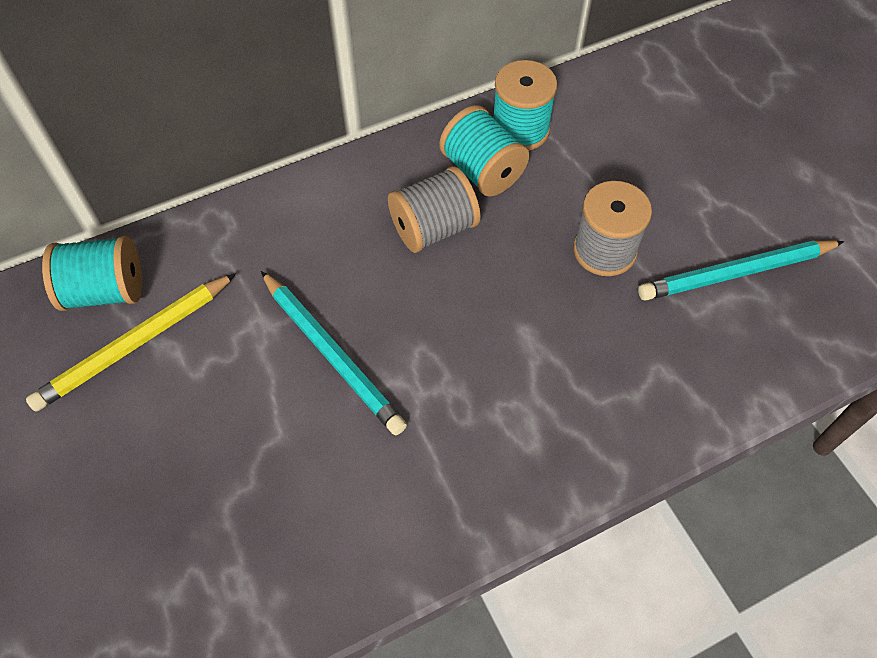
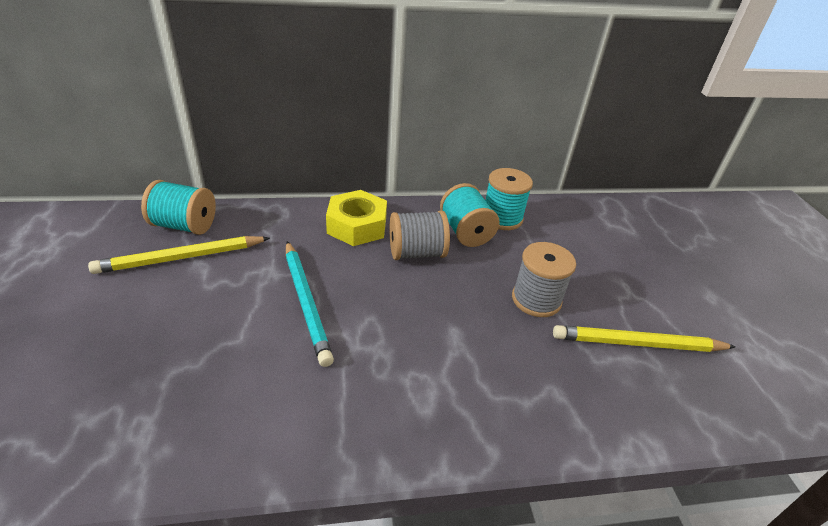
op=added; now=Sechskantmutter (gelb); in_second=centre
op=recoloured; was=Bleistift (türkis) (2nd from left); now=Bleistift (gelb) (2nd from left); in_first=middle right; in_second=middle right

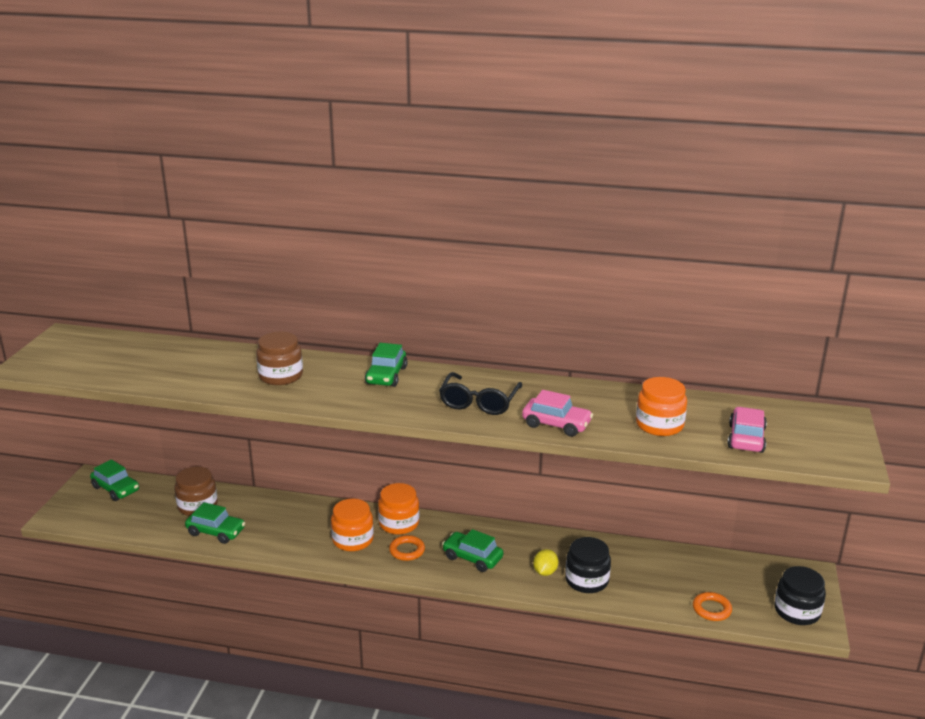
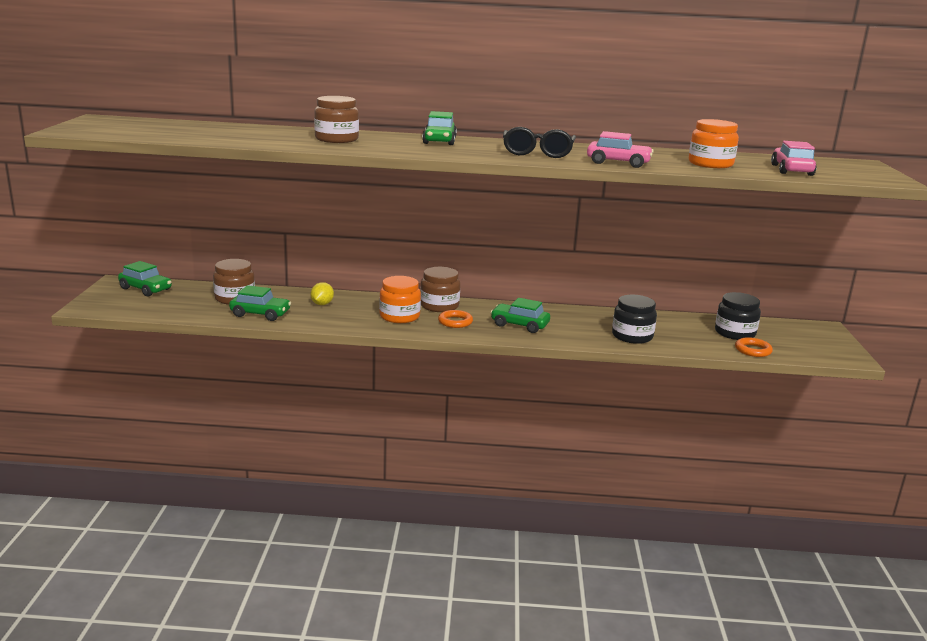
op=moved; was=Zitrone (gelb); in_first=bottom centre; in_second=centre
op=moved; was=Einmachglas (schwarz) (2nd from left); in_first=bottom right; in_second=middle right
op=recoloured; was=Einmachglas (orange) (2nd from left); now=Einmachglas (braun) (3rd from left); in_first=bottom centre; in_second=centre

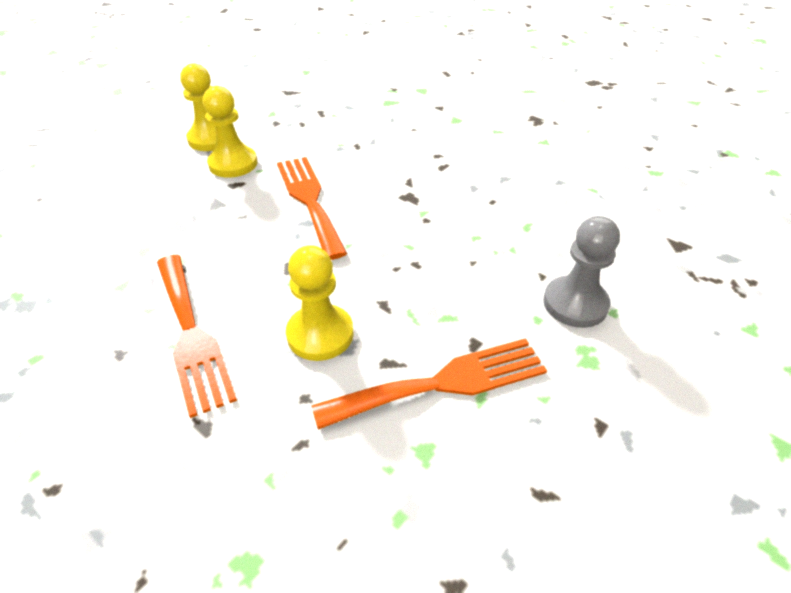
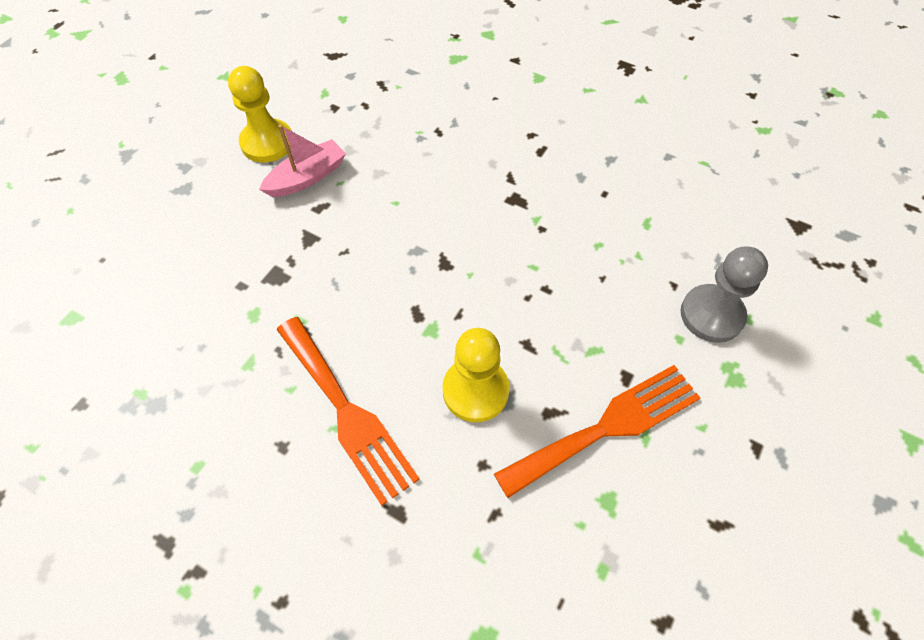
op=removed; was=Gabel (orange) (2nd from left); in_first=centre
op=replaced; was=Bauer (gelb) (2nd from left); now=Boot (rosa); in_first=top left; in_second=top left

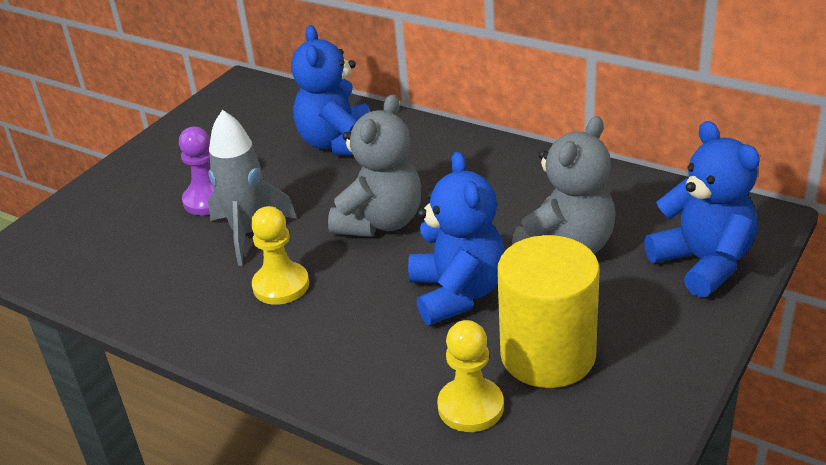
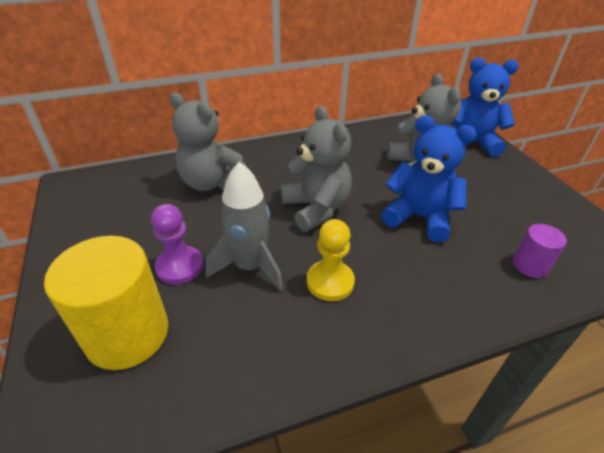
op=moved; was=Vollzylinder (gelb); in_first=bottom centre; in_second=bottom left
op=replaced; was=Bauer (gelb) (2nd from left); now=Vollzylinder (lila); in_first=bottom centre; in_second=middle right
op=recoloured; was=Teddybär (blau) (1st from left); now=Teddybär (grau) (1st from left); in_first=top centre; in_second=top centre

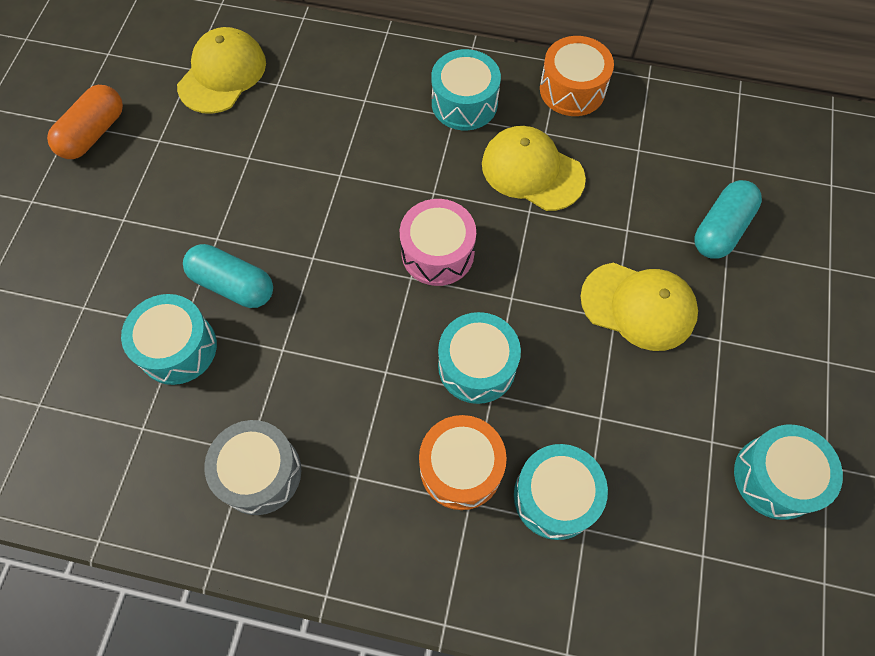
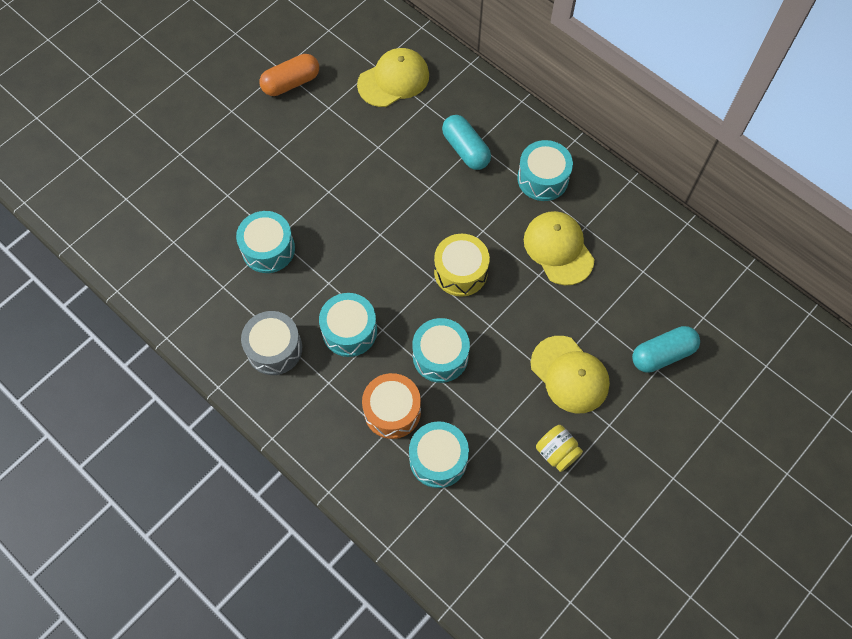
op=removed; was=Trommel (orange) (2nd from left); in_first=top centre
op=added; now=Einmachglas (gelb); in_second=bottom centre
op=moved; was=Kapsel (türkis) (1st from left); in_first=middle left; in_second=top centre
op=moved; was=Trommel (türkis) (5th from left in the first image); now=Trommel (türkis) (2nd from left); in_first=bottom right; in_second=centre
op=recoloured; was=Trommel (rosa); now=Trommel (gelb); in_first=centre; in_second=centre

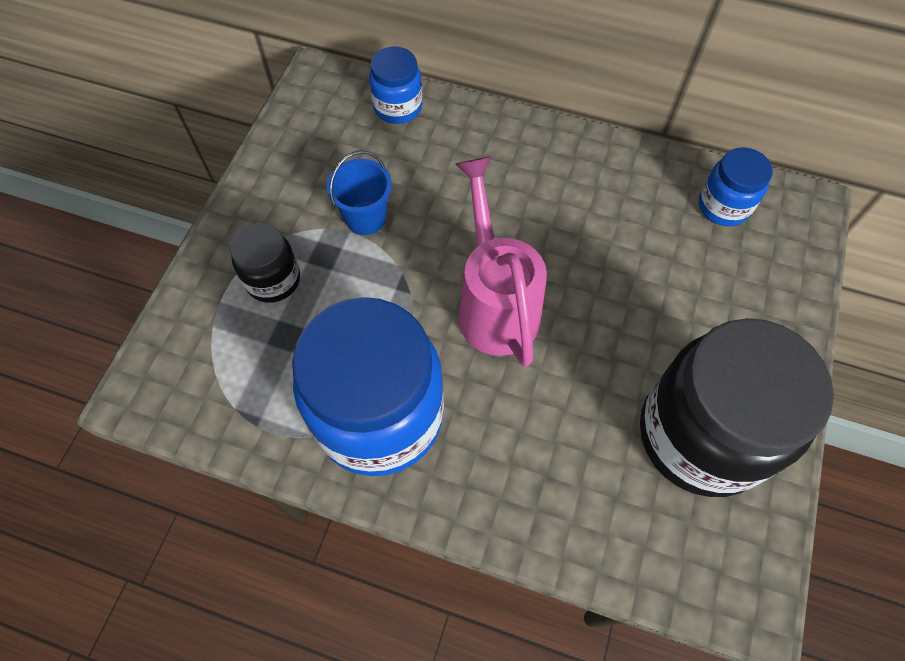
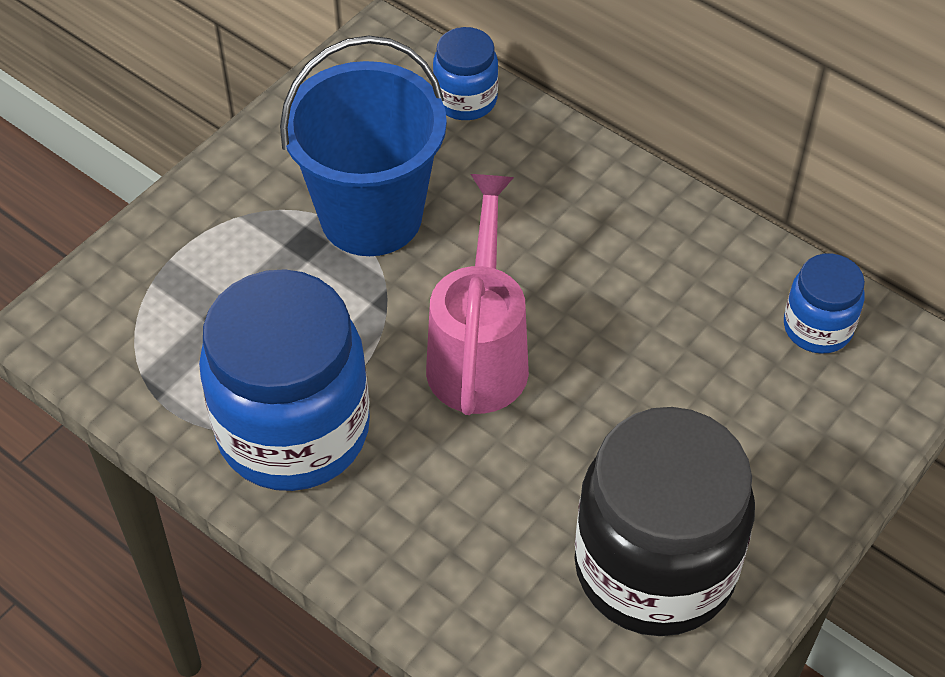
op=removed; was=Einmachglas (schwarz) (1st from left); in_first=middle left
op=resized; was=Eimer (blau); in_first=top centre; in_second=top centre; ratio=2.04

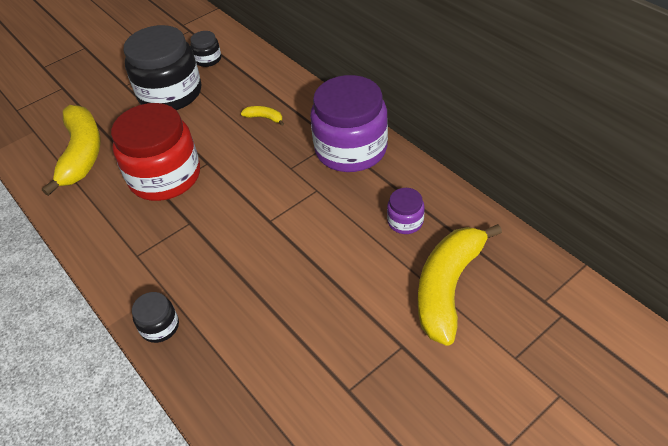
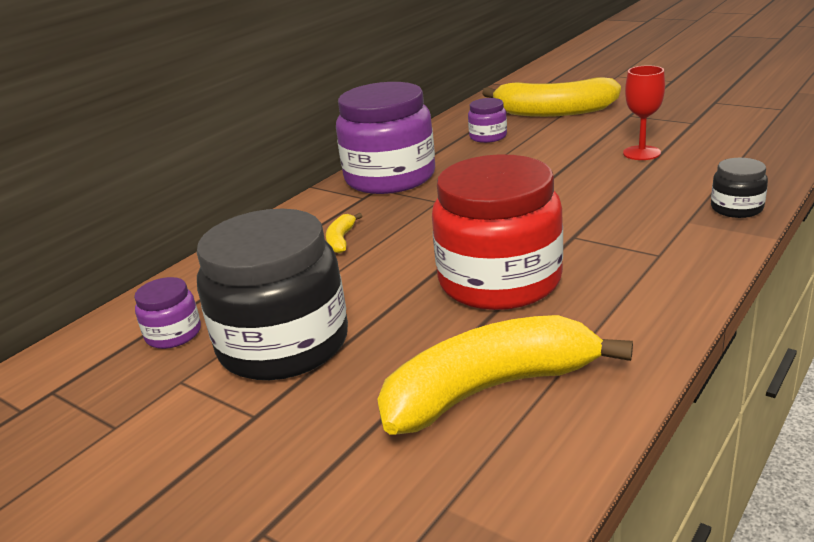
op=added; now=Kelch (rot); in_second=top right
op=recoloured; was=Einmachglas (schwarz) (3rd from left); now=Einmachglas (lila) (1st from left); in_first=top left; in_second=middle left

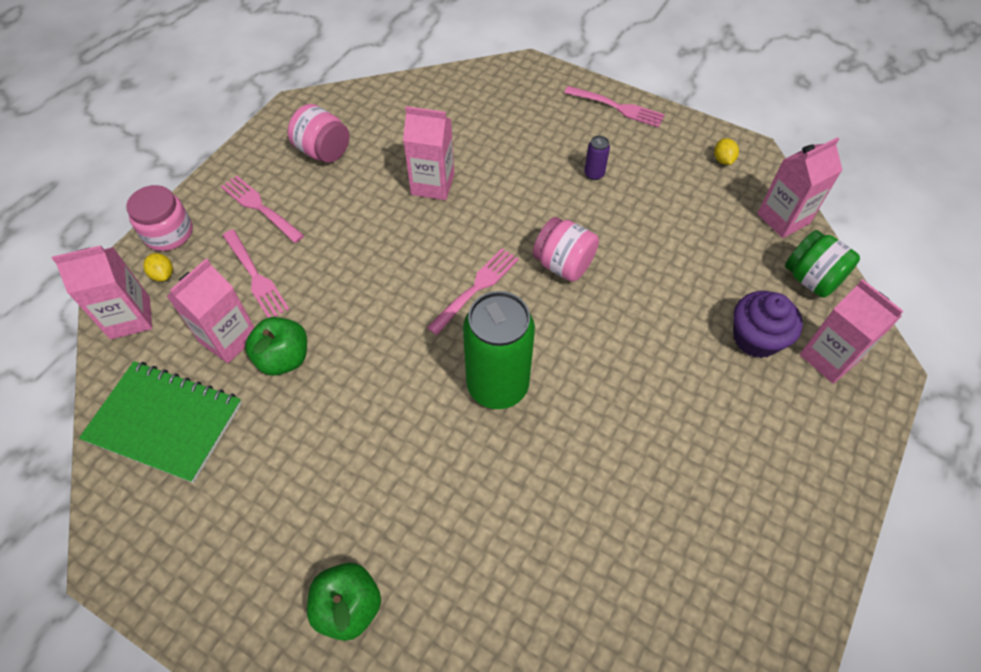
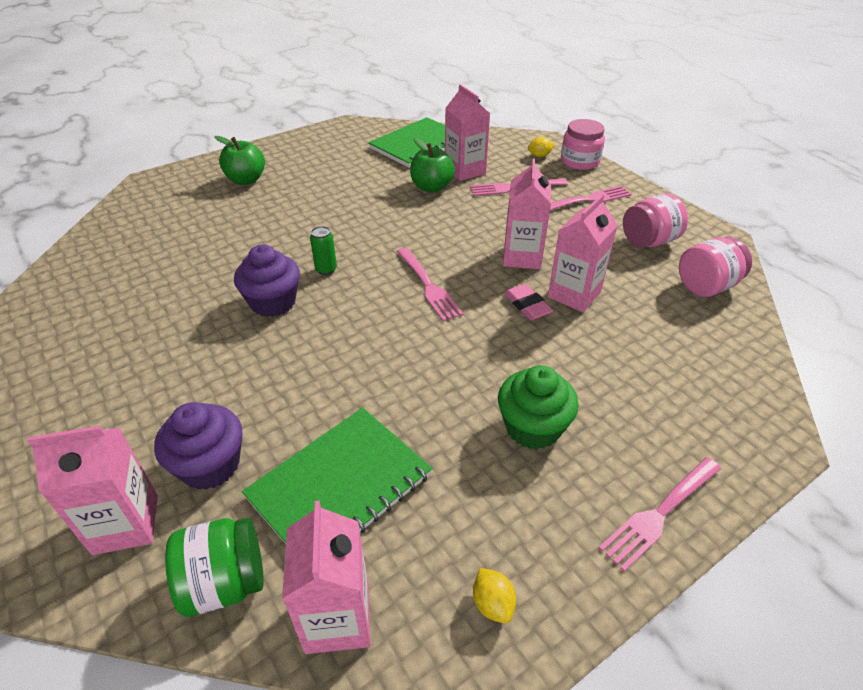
op=added; now=Muffin (lila) (2nd from left); in_second=middle left
op=added; now=Notizbuch (grün) (1st from left); in_second=bottom centre
op=added; now=Radiergummi (rosa); in_second=centre
op=moved; was=Getränkekarton (rosa) (1st from left in the first image); now=Getränkekarton (rosa) (4th from left); in_first=middle left; in_second=top centre
op=moved; was=Einmachglas (rosa) (3rd from left); in_first=centre; in_second=middle right
op=replaced; was=Dose (lila); now=Muffin (grün); in_first=top centre; in_second=centre
op=turned; was=Zitrone (gelb) (2nd from left in the first image); in_first=top right; in_second=bottom centre; clockwise=45
op=resized; was=Dose (grün); in_first=centre; in_second=centre; ratio=0.4

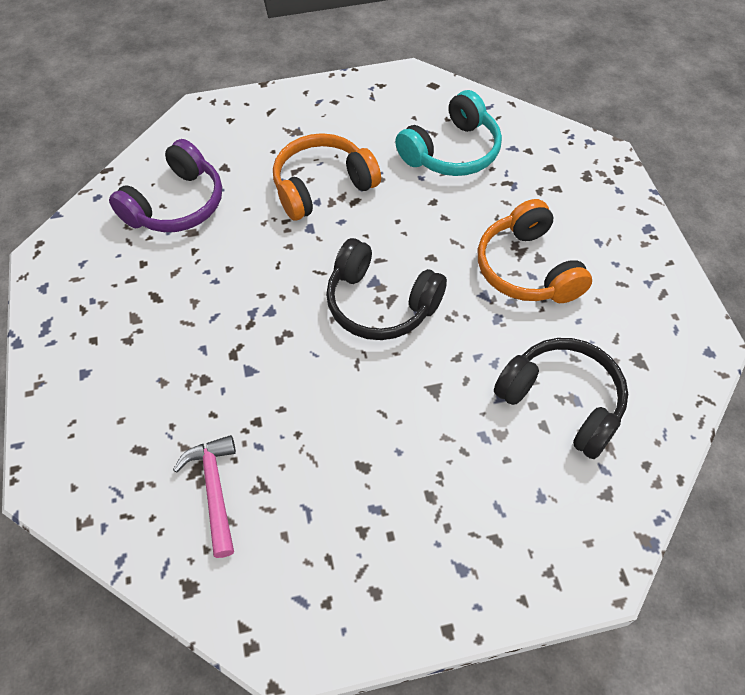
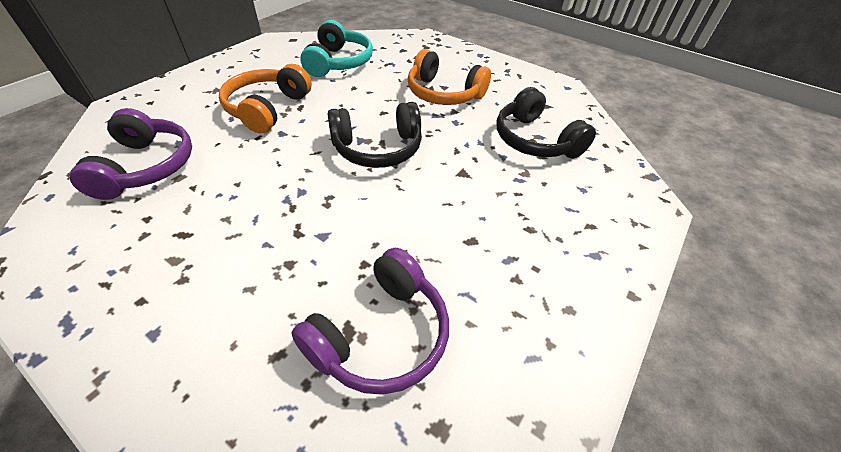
op=replaced; was=Hammer (rosa); now=Kopfhörer (lila) (2nd from left); in_first=bottom left; in_second=bottom centre
op=turned; was=Kopfhörer (schwarz) (2nd from left); in_first=middle right; in_second=top centre; clockwise=-120

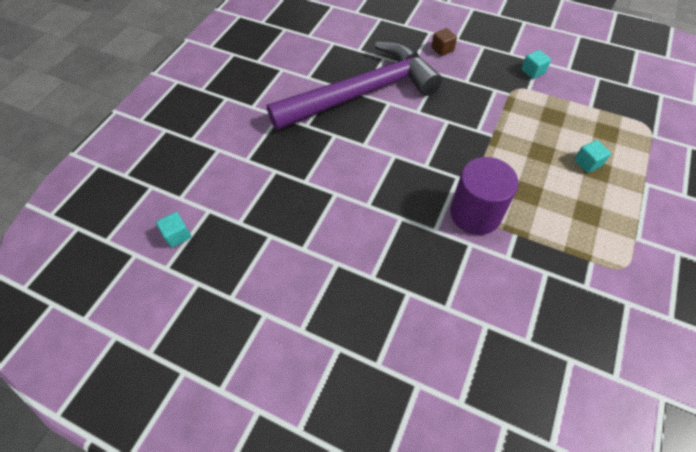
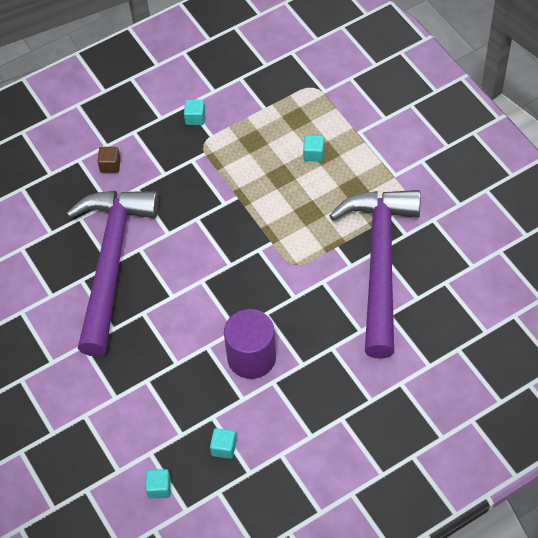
op=added; now=Kubus (türkis) (3rd from left); in_second=bottom centre
op=added; now=Hammer (lila) (2nd from left); in_second=middle right
op=moved; was=Vollzylinder (lila); in_first=middle right; in_second=centre

